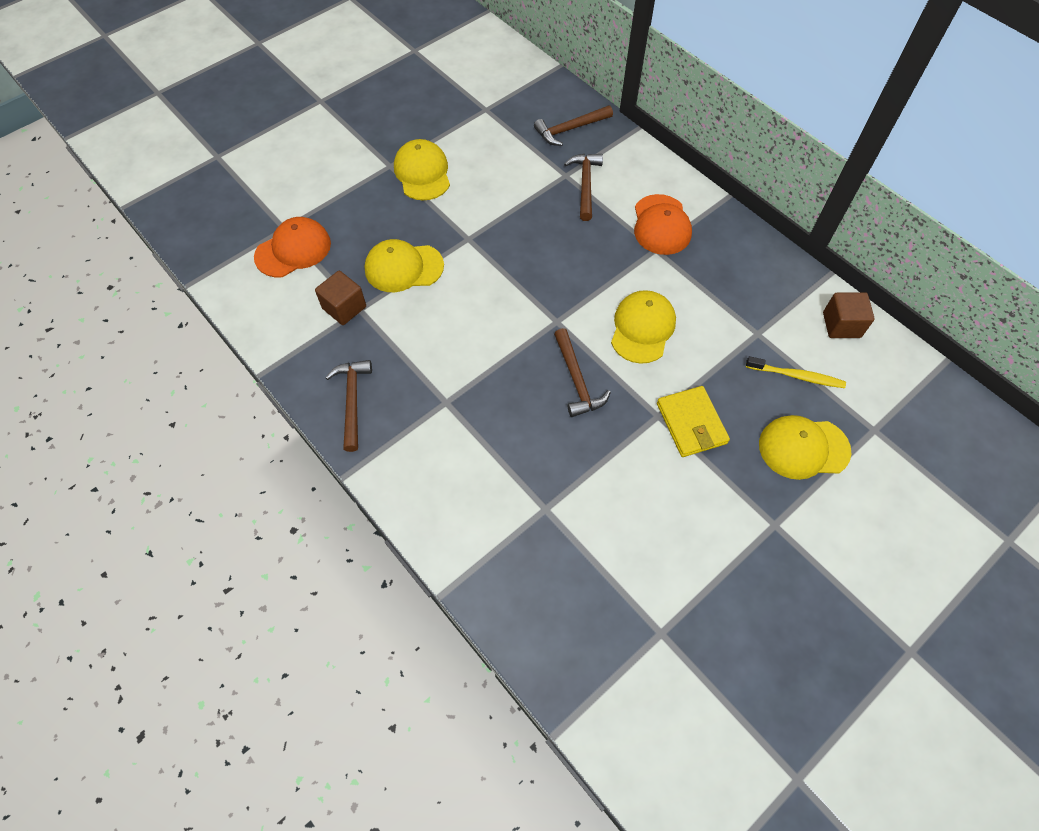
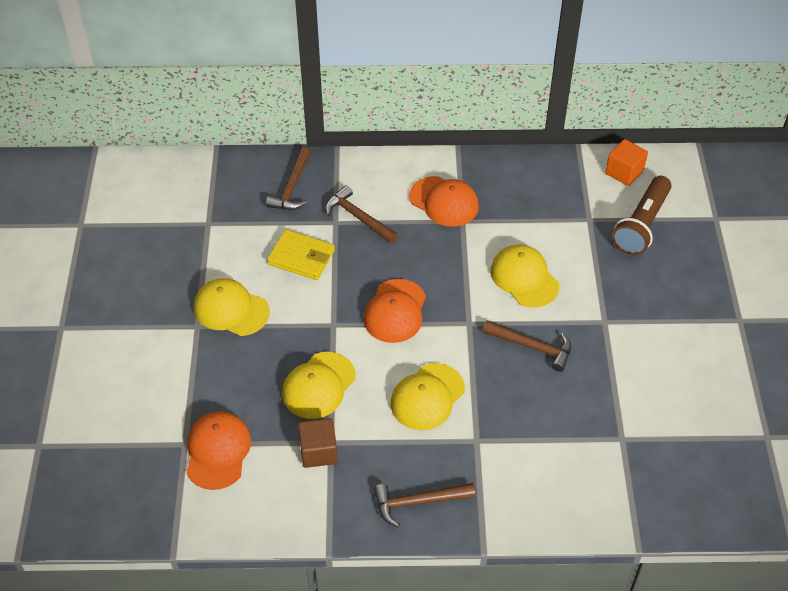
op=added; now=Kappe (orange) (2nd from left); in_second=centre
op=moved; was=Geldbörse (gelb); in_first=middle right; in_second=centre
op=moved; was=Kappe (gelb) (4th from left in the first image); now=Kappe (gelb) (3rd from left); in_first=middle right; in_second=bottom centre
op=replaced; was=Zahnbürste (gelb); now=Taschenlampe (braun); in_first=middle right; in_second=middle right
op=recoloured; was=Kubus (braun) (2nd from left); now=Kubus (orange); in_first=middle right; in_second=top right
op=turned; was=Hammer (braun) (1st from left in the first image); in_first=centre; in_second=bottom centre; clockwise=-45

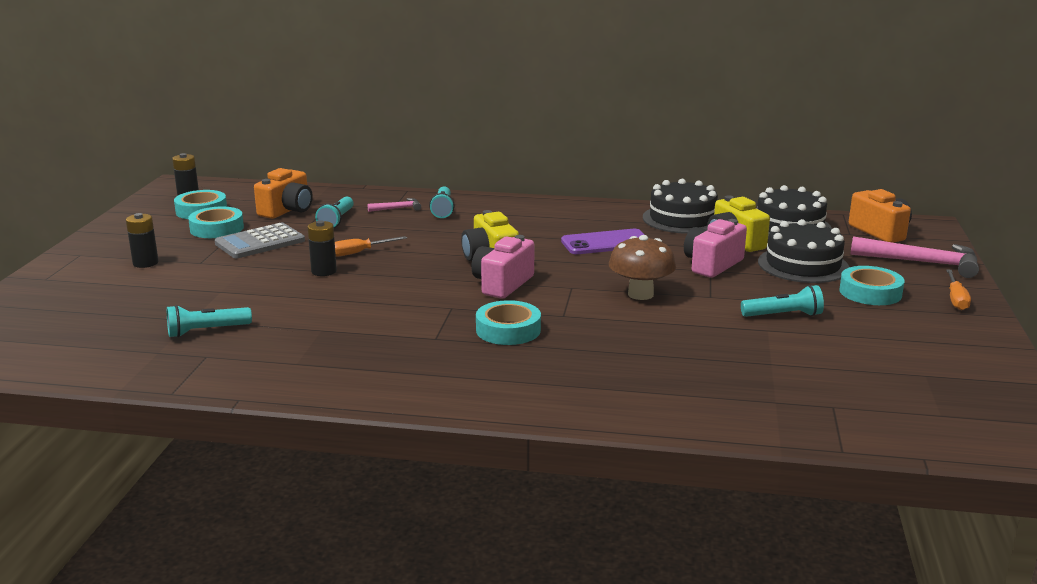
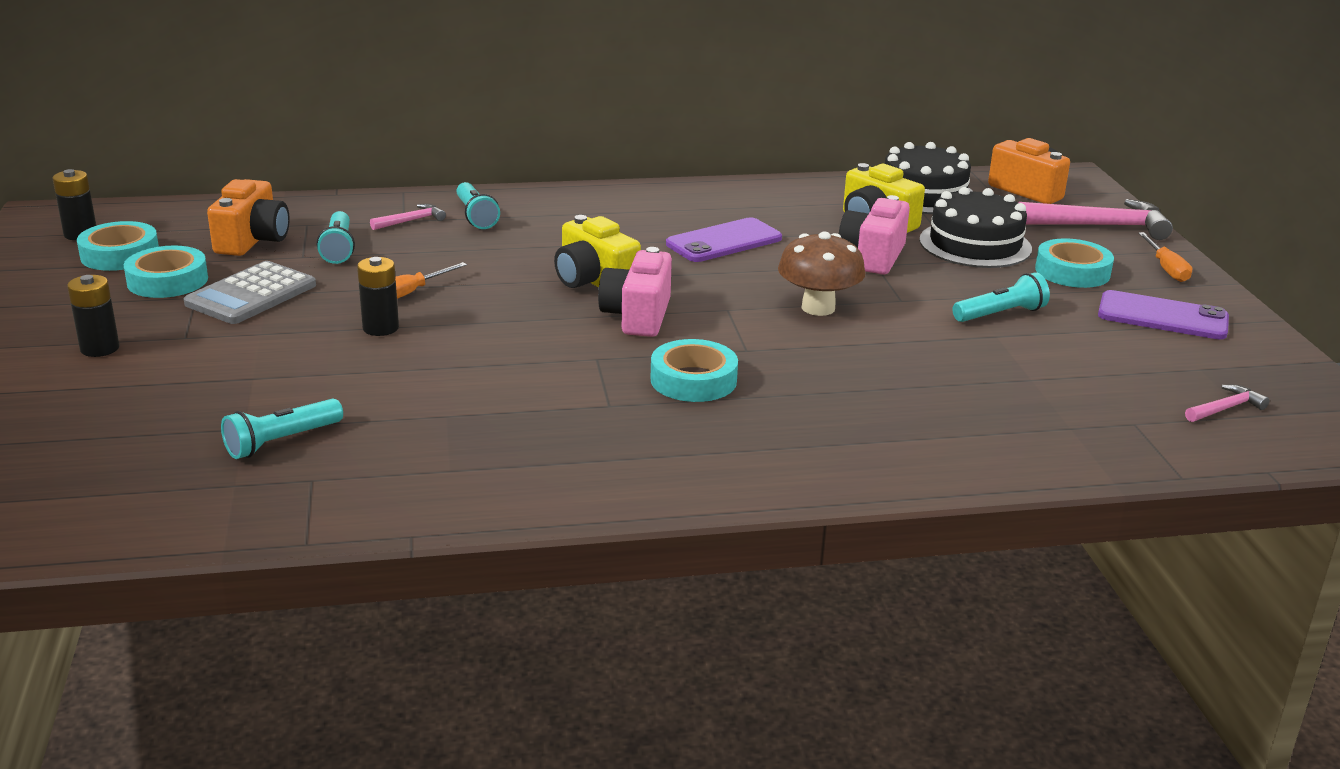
op=removed; was=Kuchen (schwarz) (1st from left); in_first=centre
op=added; now=Handy (lila) (2nd from left); in_second=middle right
op=added; now=Hammer (rosa) (3rd from left); in_second=middle right

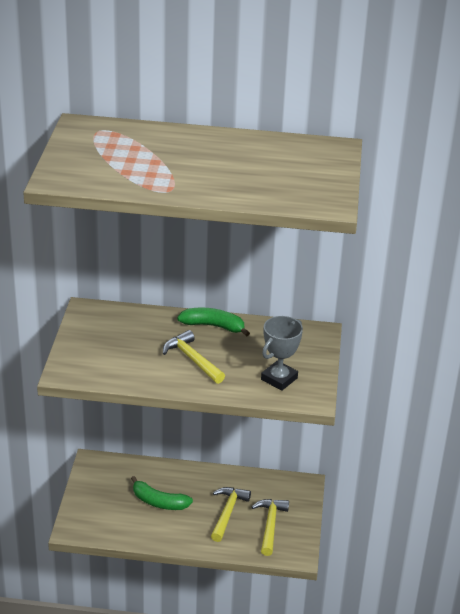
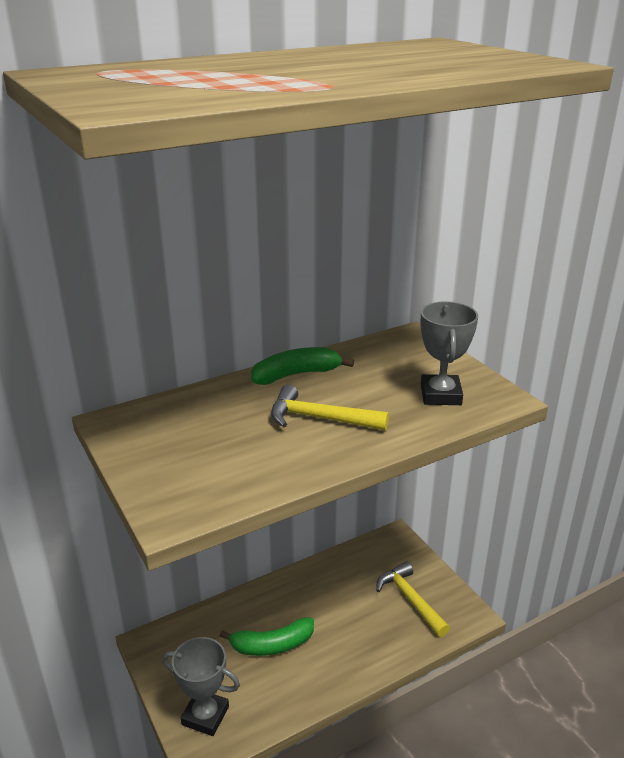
op=removed; was=Hammer (gelb) (2nd from left); in_first=bottom centre
op=added; now=Pokal (grau) (1st from left); in_second=bottom left

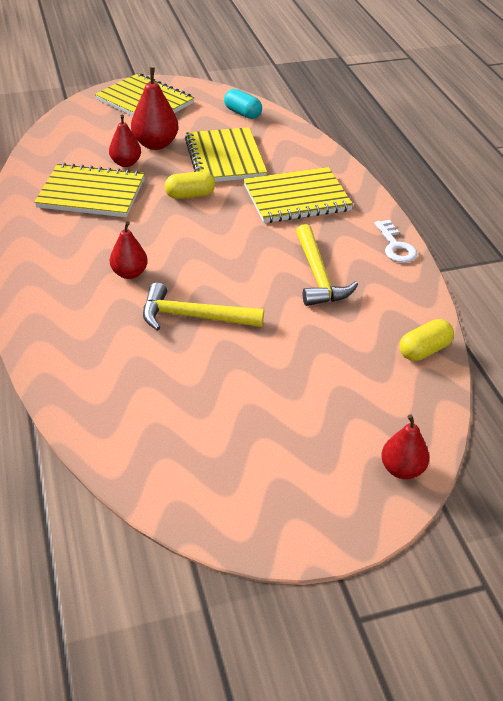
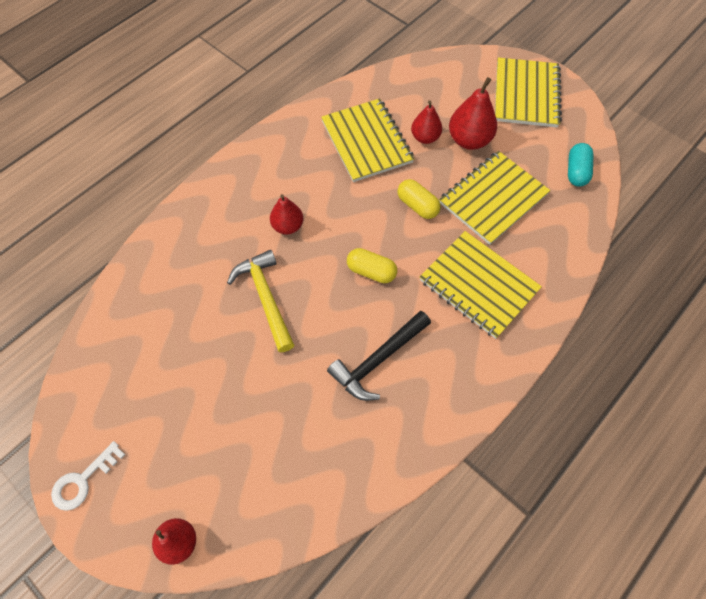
op=moved; was=Schlüssel (weiß); in_first=middle right; in_second=bottom left
op=moved; was=Kapsel (gelb) (2nd from left in the first image); now=Kapsel (gelb) (1st from left); in_first=middle right; in_second=centre
op=recoloured; was=Hammer (gelb) (2nd from left); now=Hammer (schwarz); in_first=centre; in_second=centre

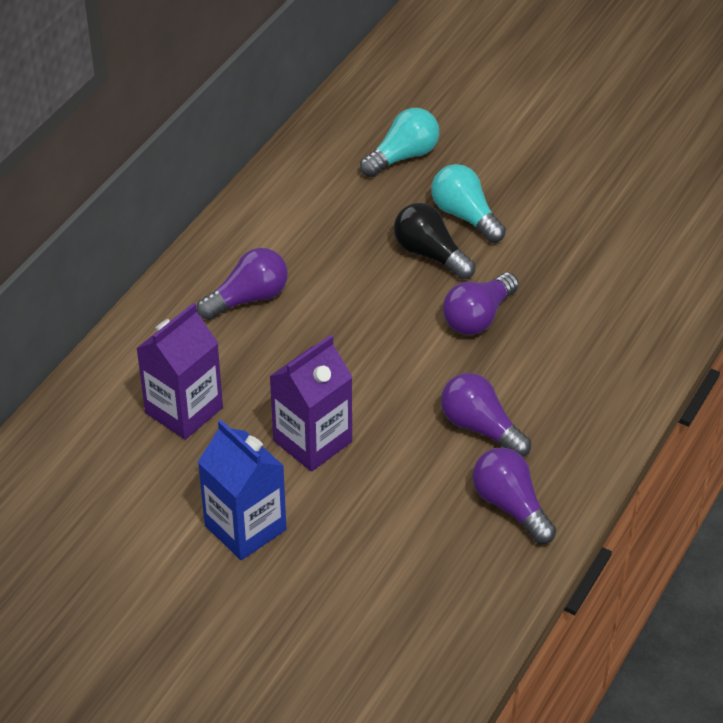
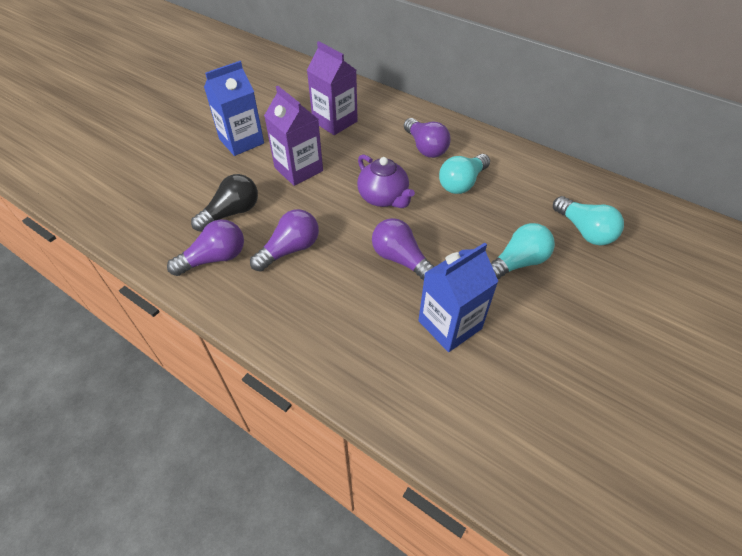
op=added; now=Teekanne (lila); in_second=top centre
op=added; now=Getränkekarton (blau) (2nd from left); in_second=centre
op=added; now=Glühbirne (türkis) (1st from left); in_second=top centre
op=moved; was=Glühbirne (schwarz); in_first=centre; in_second=middle left

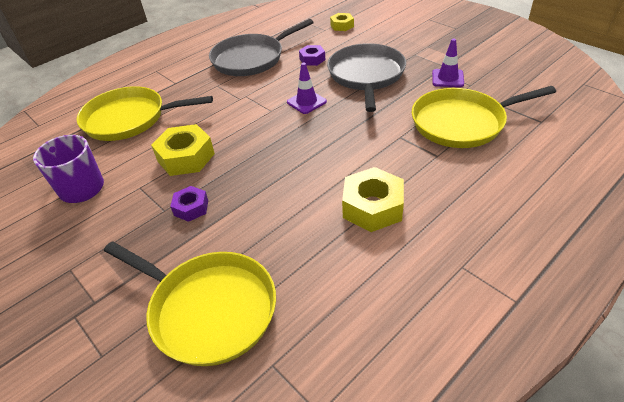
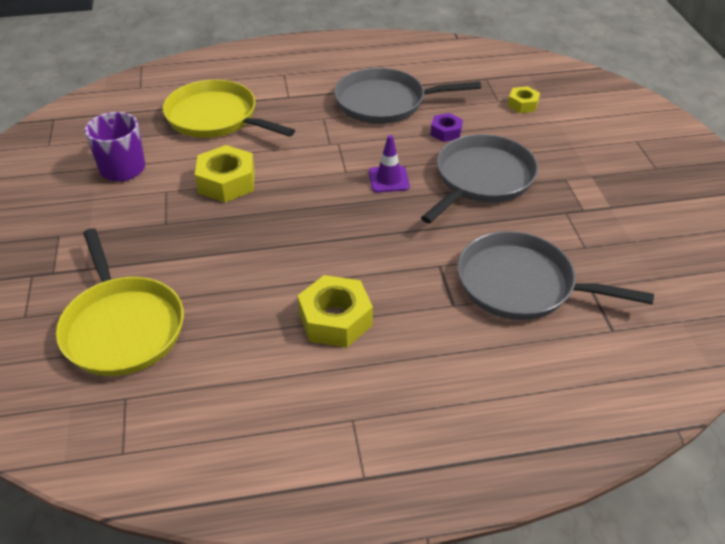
op=removed; was=Sechskantmutter (lila) (1st from left); in_first=middle left
op=removed; was=Leitkegel (lila) (2nd from left); in_first=top right
op=recoloured; was=Pfanne (gelb) (3rd from left); now=Pfanne (grau) (3rd from left); in_first=top right; in_second=middle right

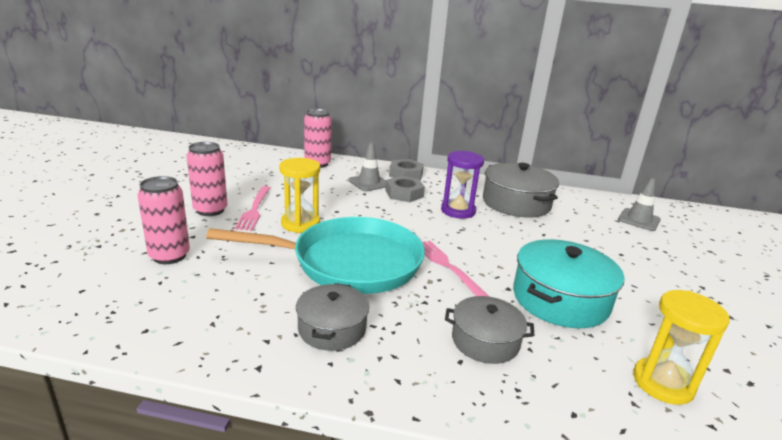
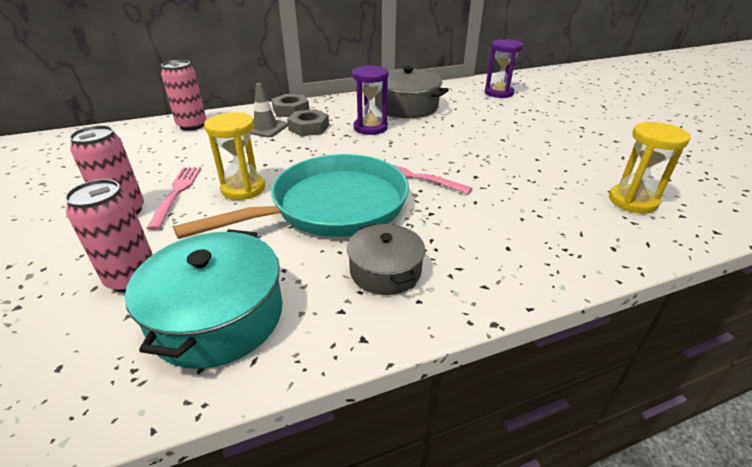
op=removed; was=Kochtopf (grau) (2nd from left); in_first=bottom centre
op=moved; was=Kochtopf (türkis); in_first=middle right; in_second=middle left
op=replaced; was=Leitkegel (grau) (2nd from left); now=Sanduhr (lila) (2nd from left); in_first=middle right; in_second=top right
op=turned; was=Gabel (rosa) (1st from left); in_first=middle left; in_second=middle left; clockwise=-150

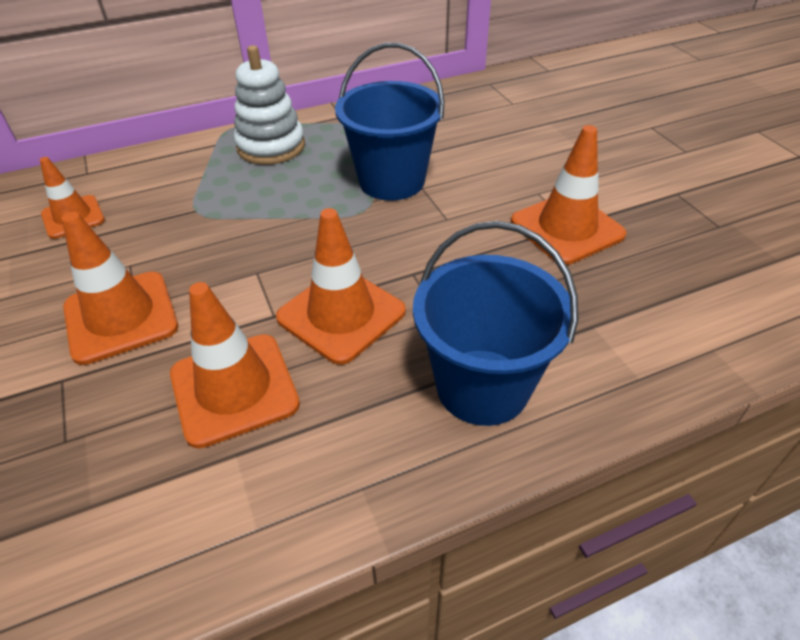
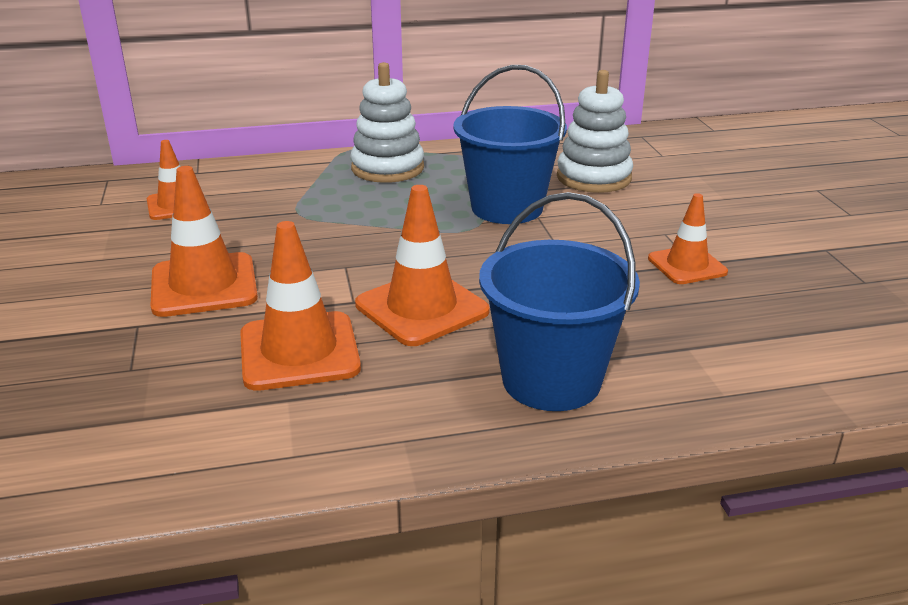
op=added; now=Stapelspielzeug (weiß) (2nd from left); in_second=top centre
op=resized; was=Leitkegel (orange) (5th from left); in_first=top right; in_second=middle right; ratio=0.64

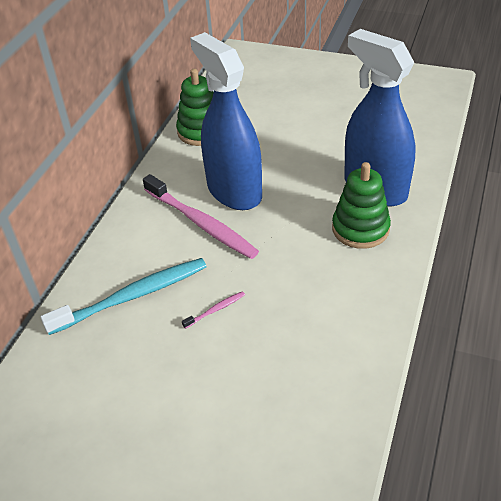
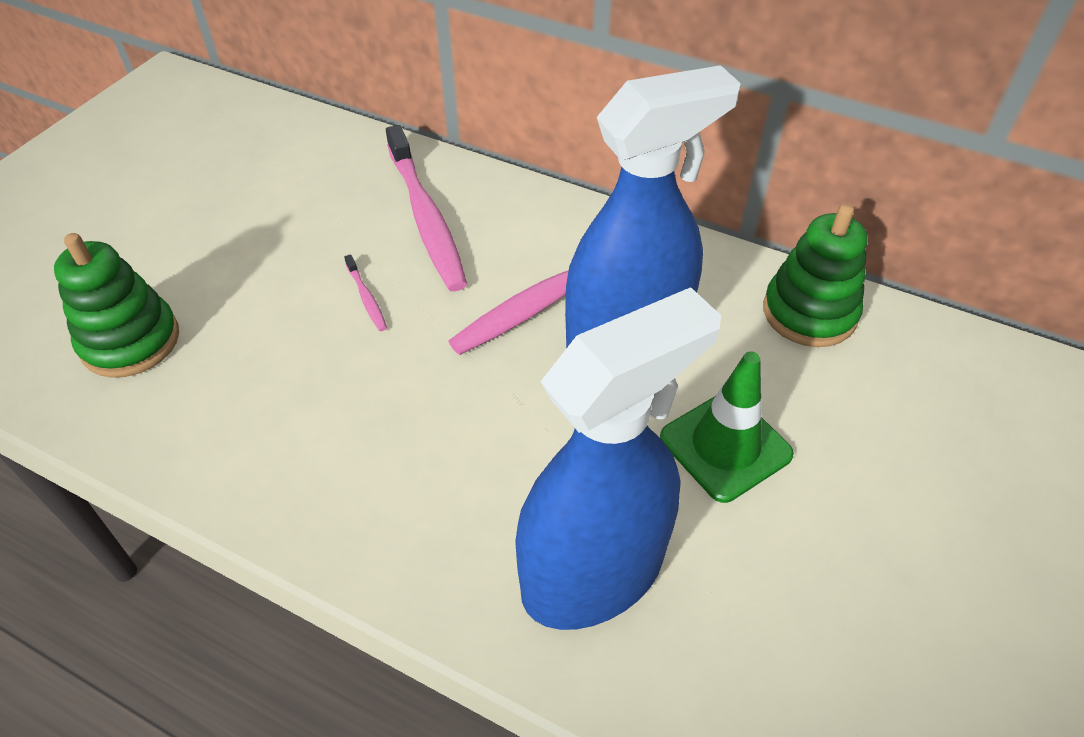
op=added; now=Leitkegel (grün); in_second=middle right
op=moved; was=Stapelspielzeug (grün) (2nd from left in the first image); now=Stapelspielzeug (grün) (1st from left); in_first=middle right; in_second=middle left
op=recoloured; was=Zahnbürste (türkis); now=Zahnbürste (rosa) (2nd from left); in_first=middle left; in_second=top centre

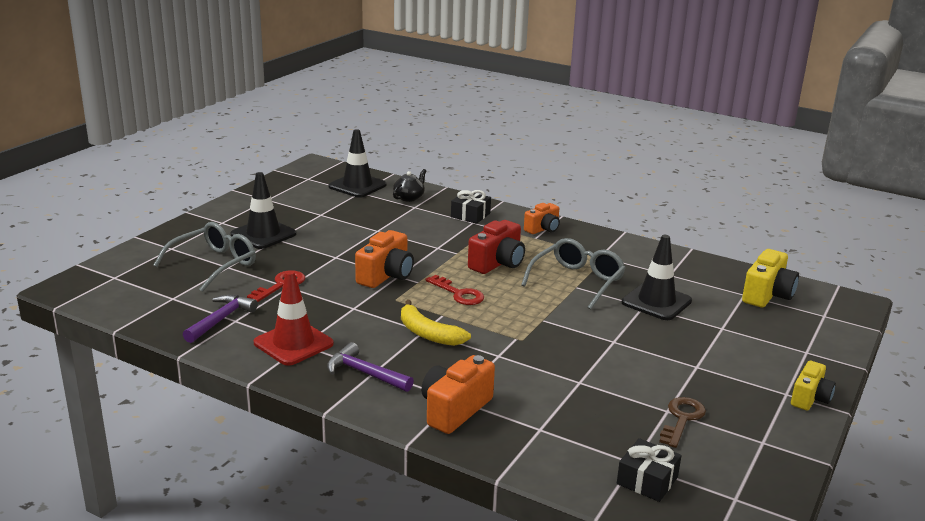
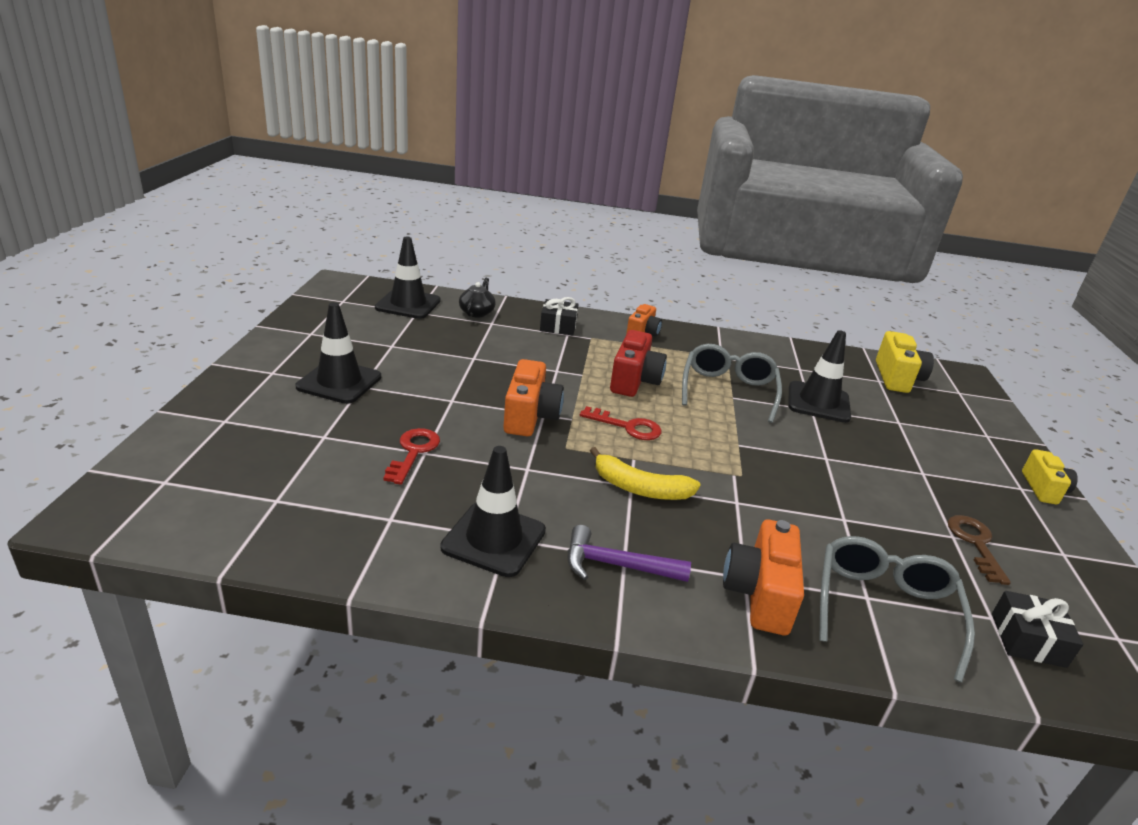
op=removed; was=Hammer (lila) (1st from left); in_first=middle left
op=moved; was=Brille (grau) (1st from left in the first image); now=Brille (grau) (2nd from left); in_first=middle left; in_second=bottom right
op=recoloured; was=Leitkegel (rot); now=Leitkegel (schwarz) (3rd from left); in_first=middle left; in_second=centre

